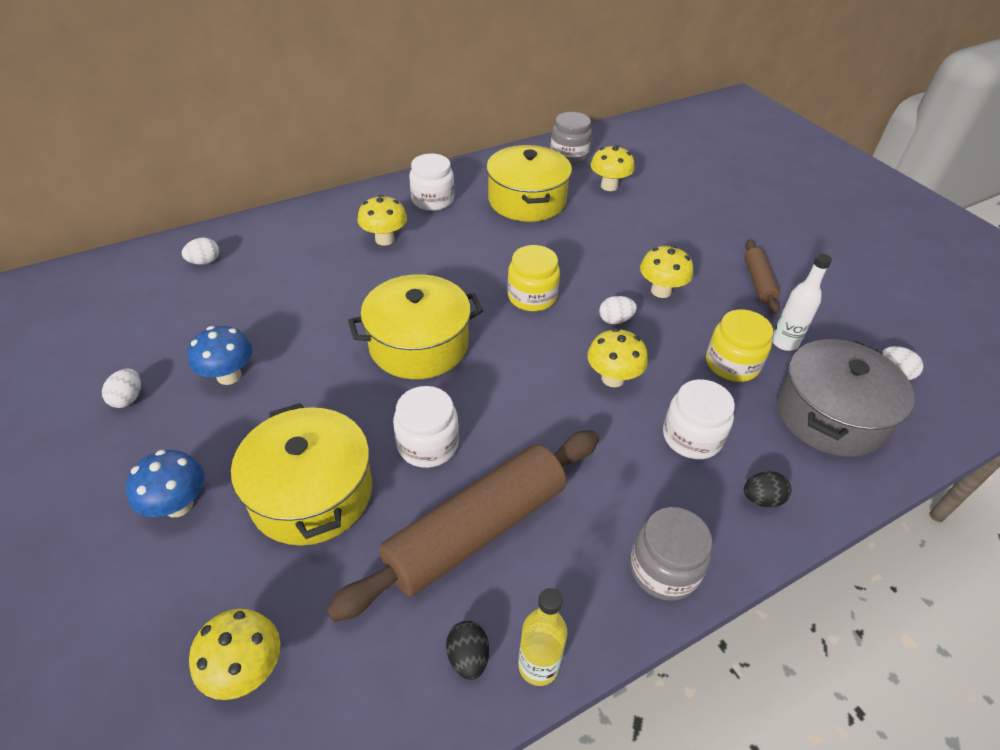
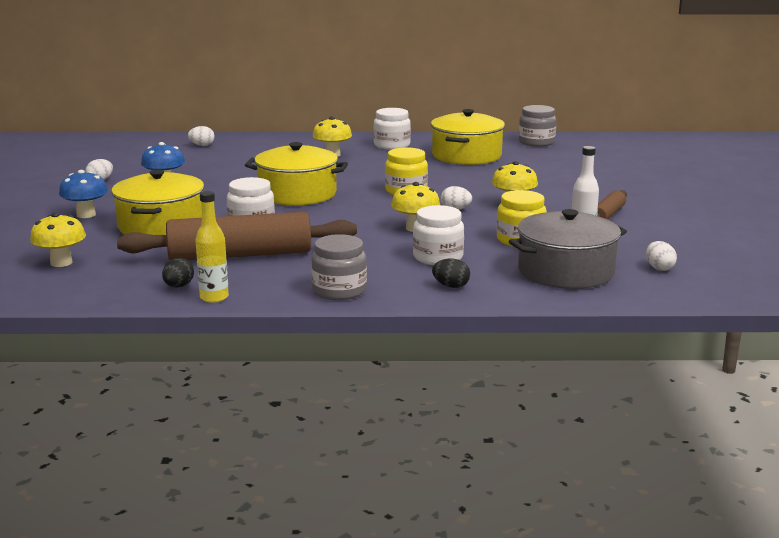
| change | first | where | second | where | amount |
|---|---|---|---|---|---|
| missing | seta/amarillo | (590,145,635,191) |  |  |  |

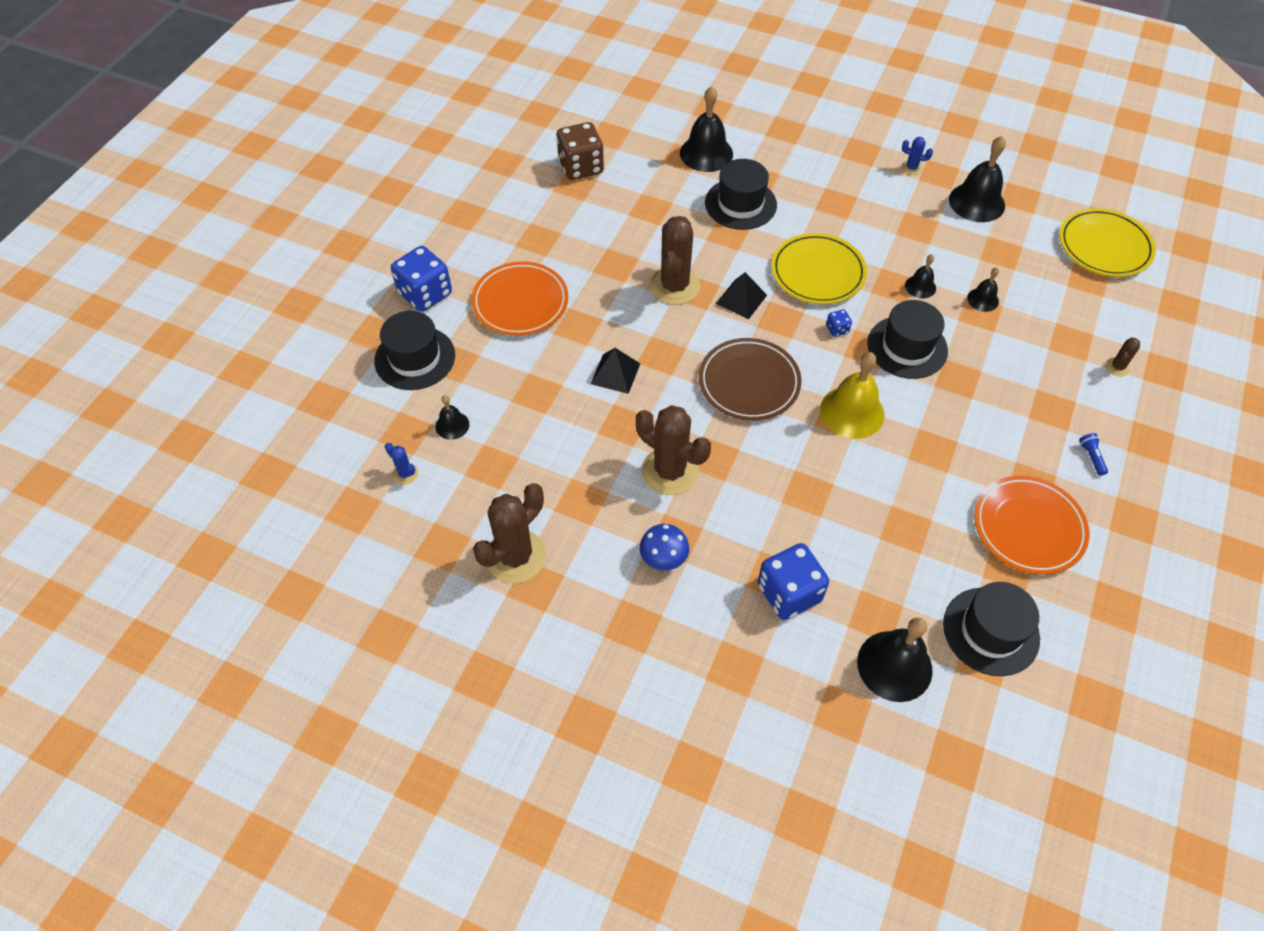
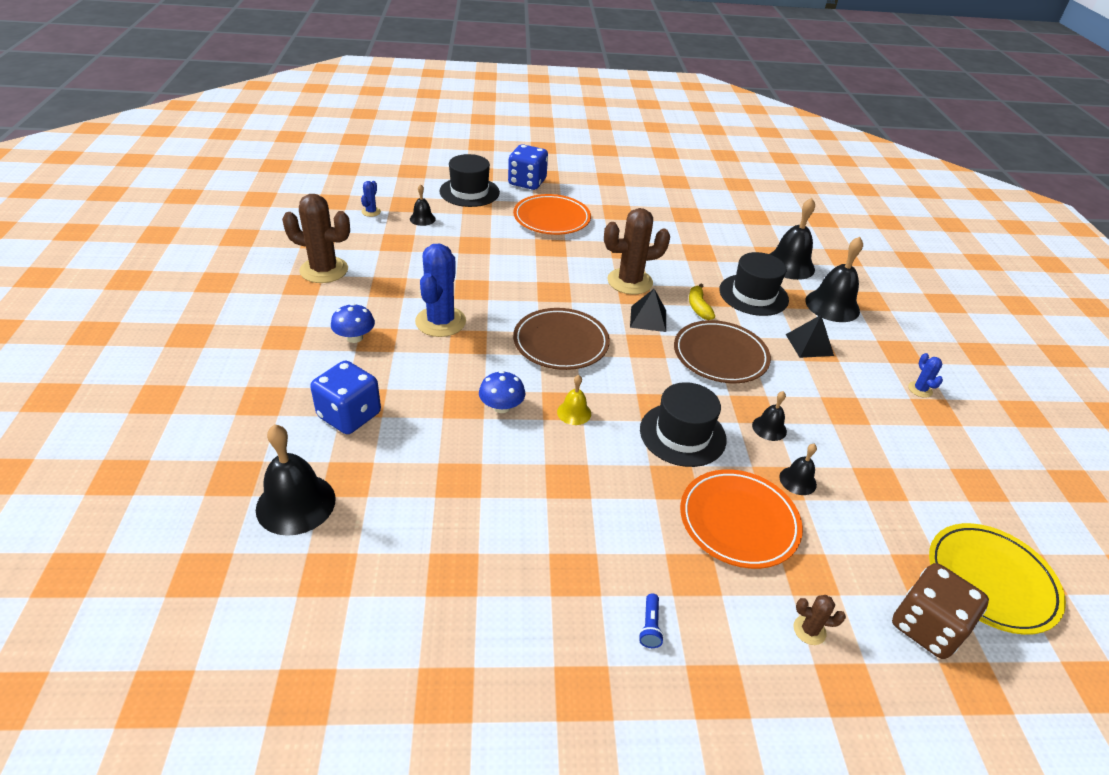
| change | first | where | second | where | amount |
|---|---|---|---|---|---|
| missing | dado/azul | (826,309,852,337) |  |  |  |
| missing | sombrero/negro | (943,582,1040,676) |  |  |  |
| appeared |  |  | seta/azul | (479,371,526,413) |  |
| appeared |  |  | plátano/amarillo | (689,284,715,320) |  |
| relocated | dado/marrón | (556,122,604,180) |  | (892,563,989,659) |  |
| relocated | pirámide/negro | (591,348,640,394) |  | (786,315,834,358) |  |
| relocated | campana/negro | (949,136,1006,222) |  | (805,237,863,322) |  |
| relocated | plato/naranja | (974,475,1090,575) |  | (680,469,803,569) |  |
| colour | cactus/marrón | (636,405,711,495) | cactus/azul | (415,243,466,337) |  |
| colour | plato/amarillo | (771,233,867,304) | plato/marrón | (674,320,771,383) |  |
| spun | lámpara de mano/azul | (1079,433,1108,476) |  | (639,593,664,648) | 135 degrees clockwise |
| size | campana/amarillo | (820,352,885,439) |  | (557,375,591,425) | x0.52 |

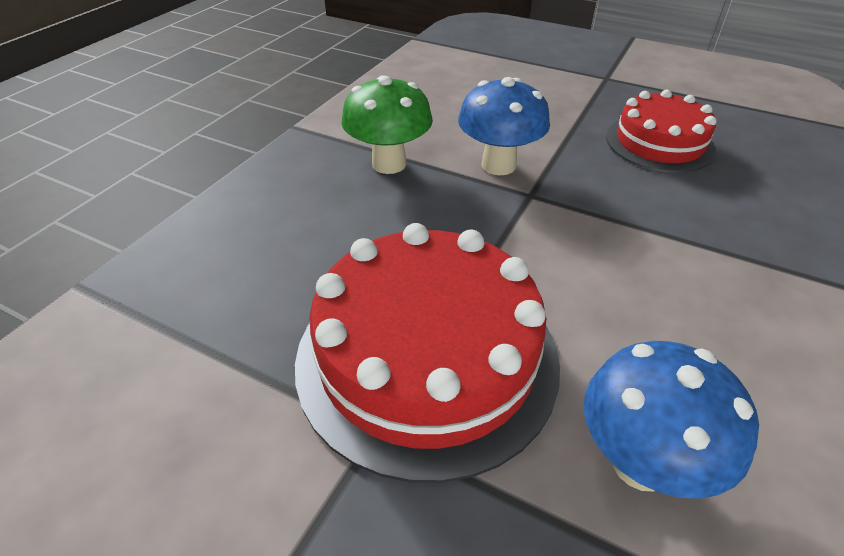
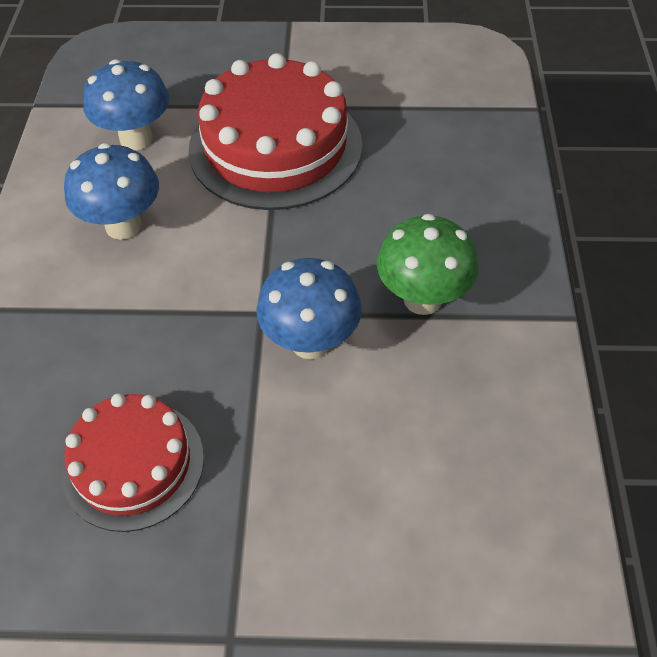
| change | first | where | second | where | amount |
|---|---|---|---|---|---|
| appeared |  |  | seta/azul | (64,143,159,240) |  |

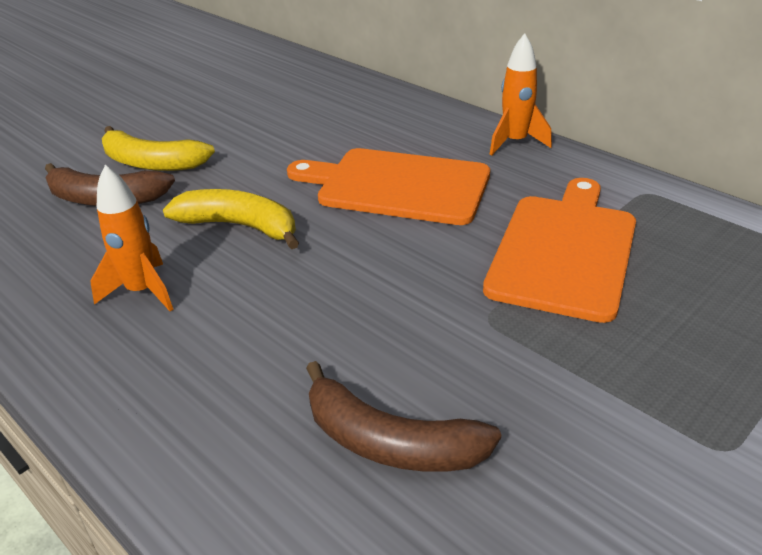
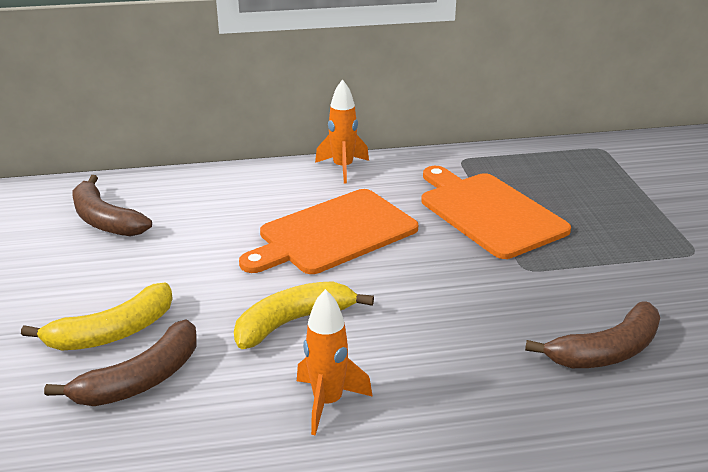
| change | first | where | second | where | amount |
|---|---|---|---|---|---|
| appeared |  |  | plátano/marrón | (73,175,152,237) |  |

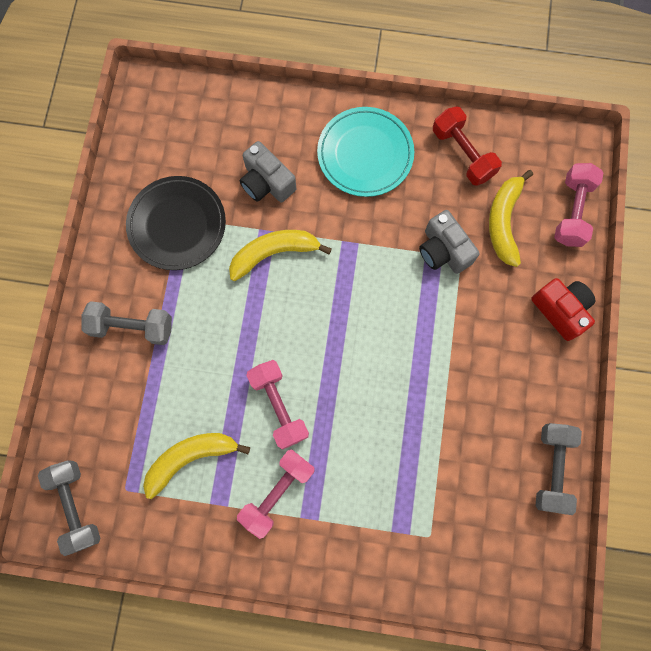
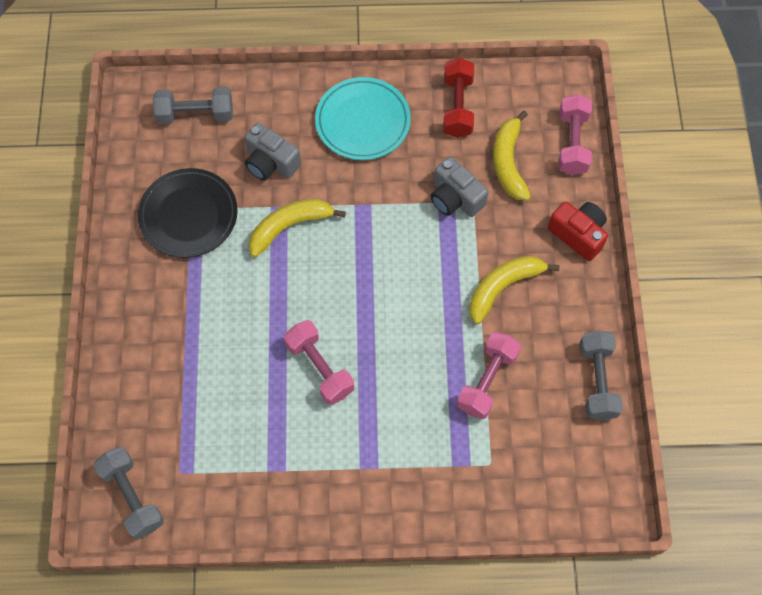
| change | first | where | second | where | amount |
|---|---|---|---|---|---|
| relocated | mancuerna/gris | (82,301,172,345) |  | (153,87,233,124) |  |
| relocated | plátano/amarillo | (143,433,250,499) |  | (469,256,560,324) |  |
| relocated | mancuerna/rosa | (237,449,315,539) |  | (457,332,521,419) |  |
| spun | mancuerna/rojo | (433,106,502,186) |  | (443,58,474,138) | 45 degrees clockwise |

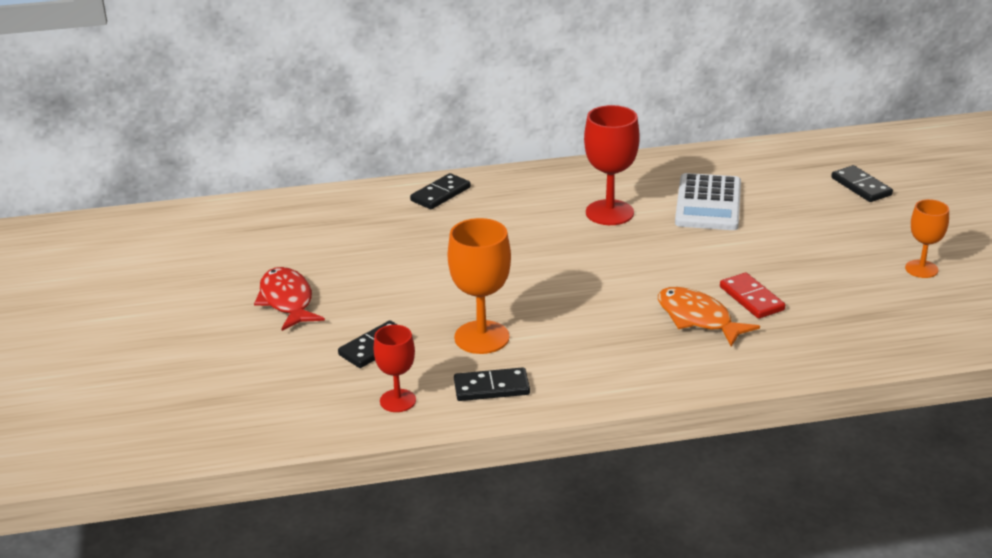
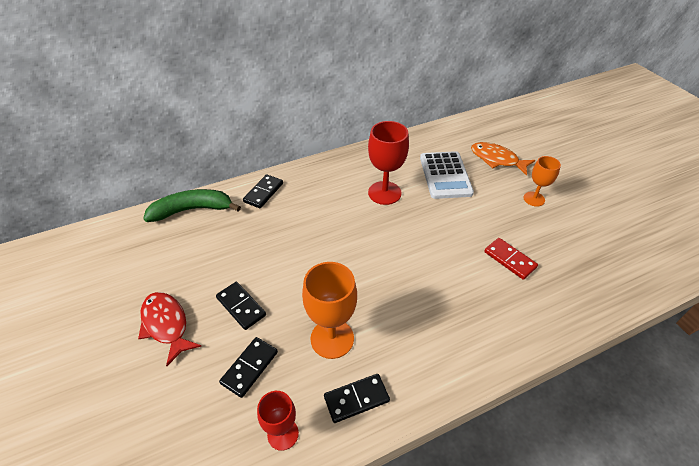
| change | first | where | second | where | amount |
|---|---|---|---|---|---|
| appeared |  |  | plátano/verde | (143,189,241,222) |  |
| relocated | pez/naranja | (658,287,760,347) |  | (471,142,535,176) |  |
| relocated | ficha de dominó/negro | (831,165,893,202) |  | (216,282,266,330) |  |
| relocated | copa/naranja | (905,199,949,278) |  | (523,156,561,207) |  |

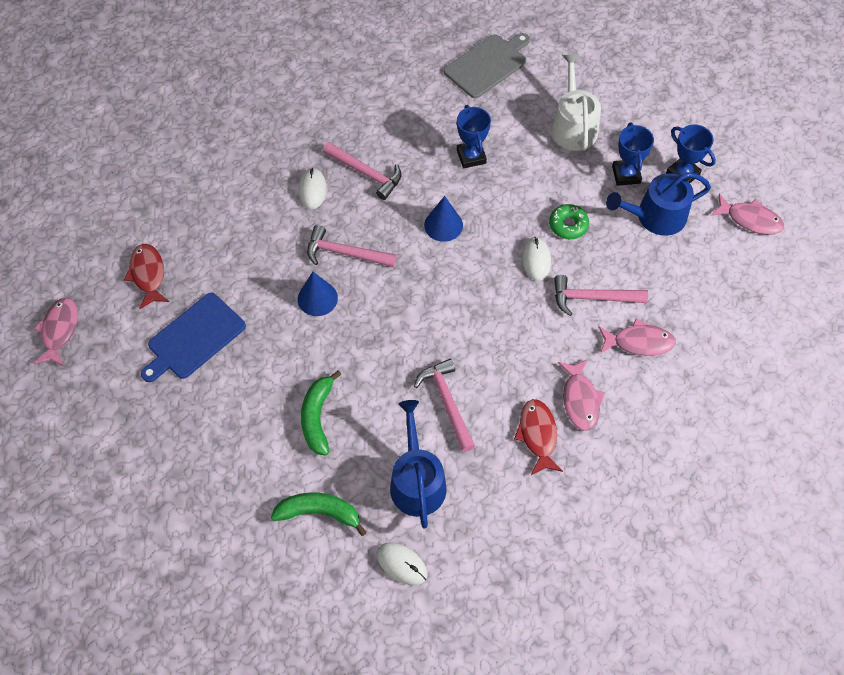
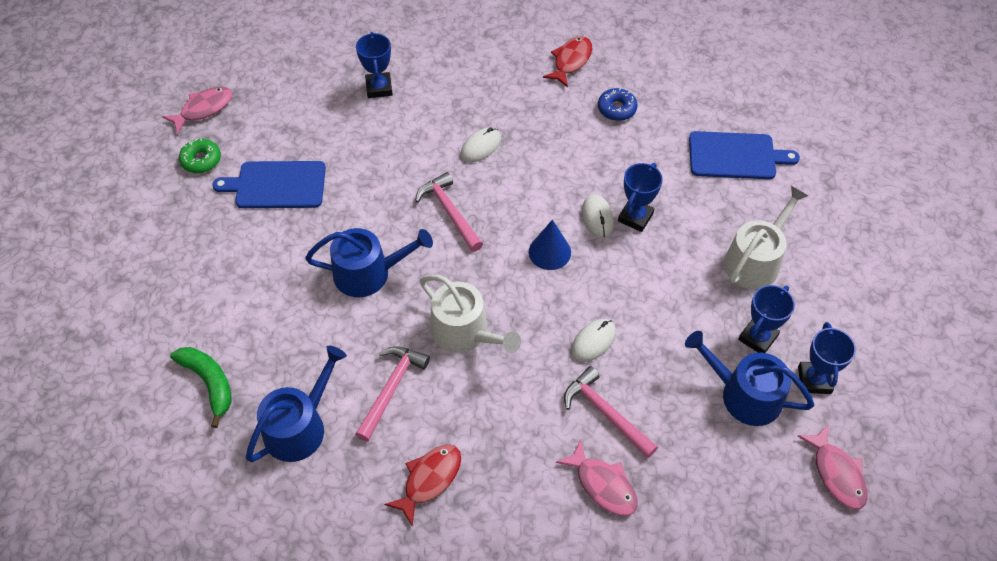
| change | first | where | second | where | amount |
|---|---|---|---|---|---|
| missing | cono/azul | (298,272,338,316) |  |  |  |
| missing | plátano/verde | (301,370,342,456) |  |  |  |
| missing | martillo/rosa | (323,142,402,200) |  |  |  |
| missing | pez/rosa | (558,359,605,431) |  |  |  |
| appeared |  |  | regadera/azul | (305,228,433,297) |  |
| appeared |  |  | trofeo/azul | (356,32,393,98) |  |
| appeared |  |  | regadera/blanco | (420,275,521,353) |  |
| appeared |  |  | rosquilla/azul | (598,88,637,121) |  |
| relocated | pez/rojo | (124,244,169,309) |  | (543,36,592,88) |  |
| relocated | ratón/blanco | (377,543,427,585) |  | (582,194,614,238) |  |
| relocated | rosquilla/verde | (549,204,589,239) |  | (179,139,221,173) |  |
| colour | tabla de cortar/gris | (444,33,530,98) | tabla de cortar/azul | (689,131,800,179) |  |

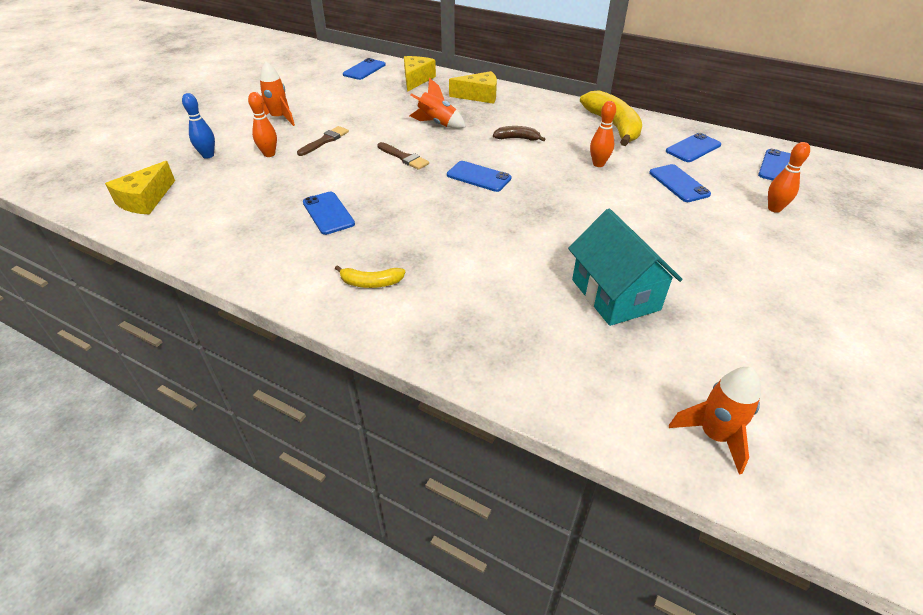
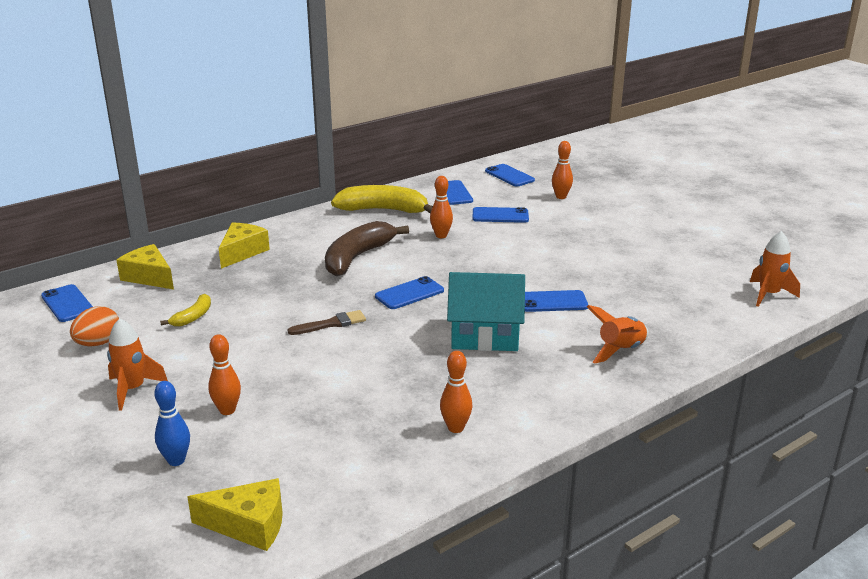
| change | first | where | second | where | amount |
|---|---|---|---|---|---|
| missing | pincel/marrón | (297,126,349,156) |  |  |  |
| appeared |  |  | huevo/naranja | (70,306,119,346) |  |
| appeared |  |  | bolo/naranja | (440,351,472,433) |  |
| relocated | móvil/azul | (303,192,355,235) |  | (525,290,588,312) |  |
| relocated | plátano/amarillo | (335,265,405,288) |  | (160,294,211,327) |  |
| relocated | cohete/naranja | (409,78,466,129) |  | (587,305,649,363) |  |
| relocated | casa/turquesa | (568,209,682,326) |  | (447,272,525,351) |  |
| spun | queso/amarillo | (105,161,175,215) |  | (187,478,283,551) | 45 degrees counterclockwise |
| size | plátano/marrón | (493,126,545,142) |  | (325,221,409,276) | x2.03 |

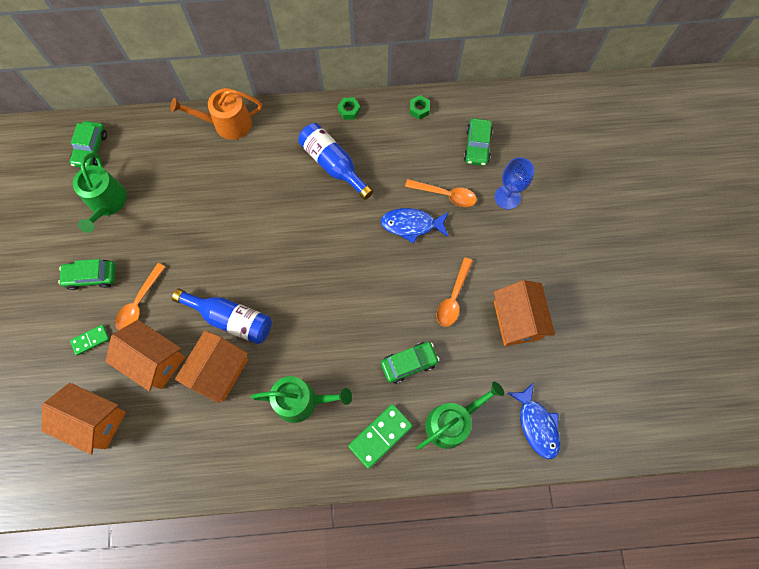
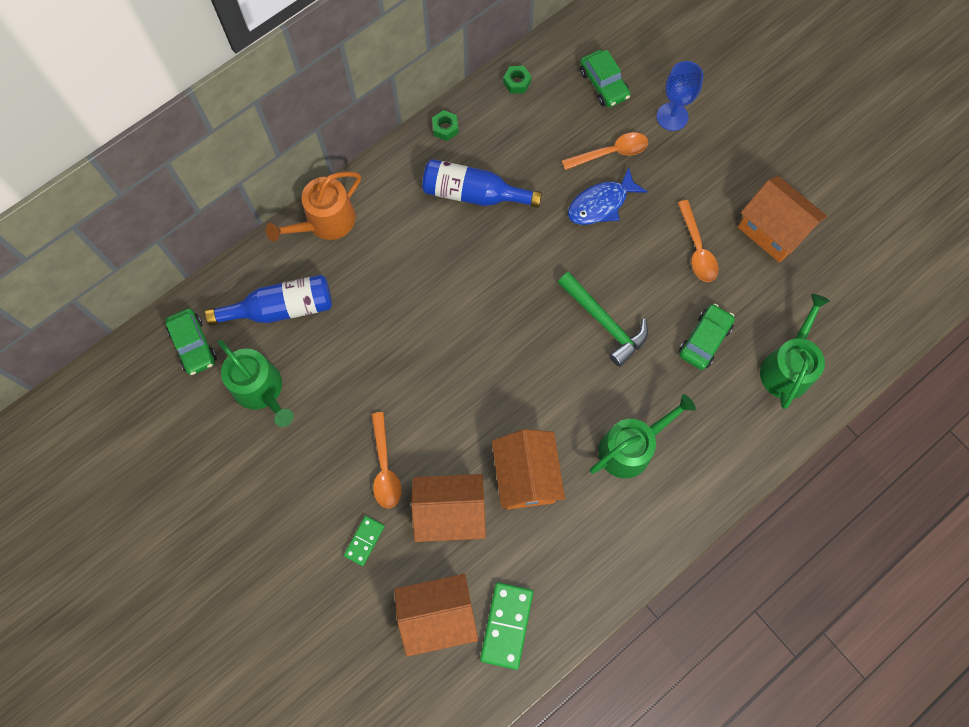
| change | first | where | second | where | amount |
|---|---|---|---|---|---|
| missing | coche/verde | (58,259,116,290) |  |  |  |
| missing | pez/azul | (508,382,560,459) |  |  |  |
| appeared |  |  | martillo/verde | (558,272,648,367) |  |
| relocated | botella/azul | (172,288,272,344) |  | (205,275,332,326) |  |
| relocated | ficha de dominó/verde | (348,404,413,469) |  | (480,582,533,670) |  |

